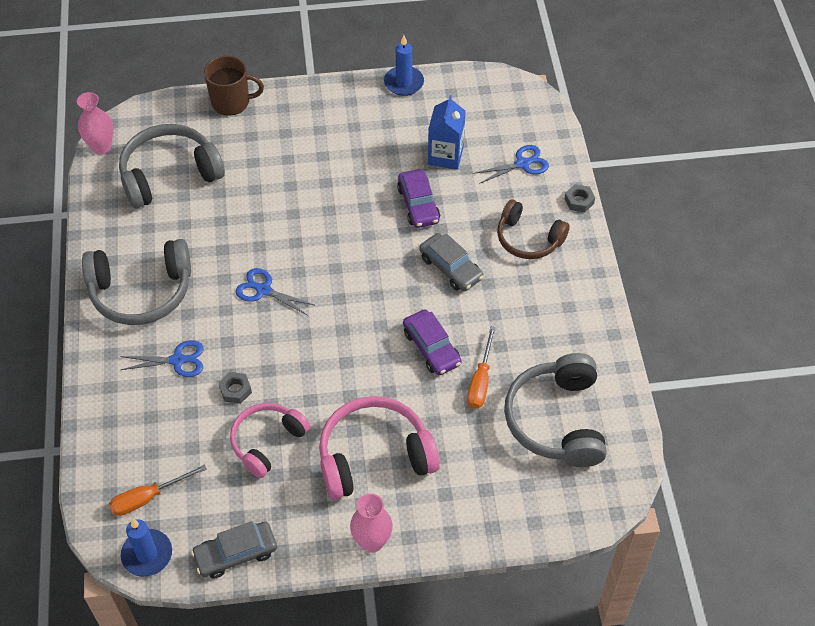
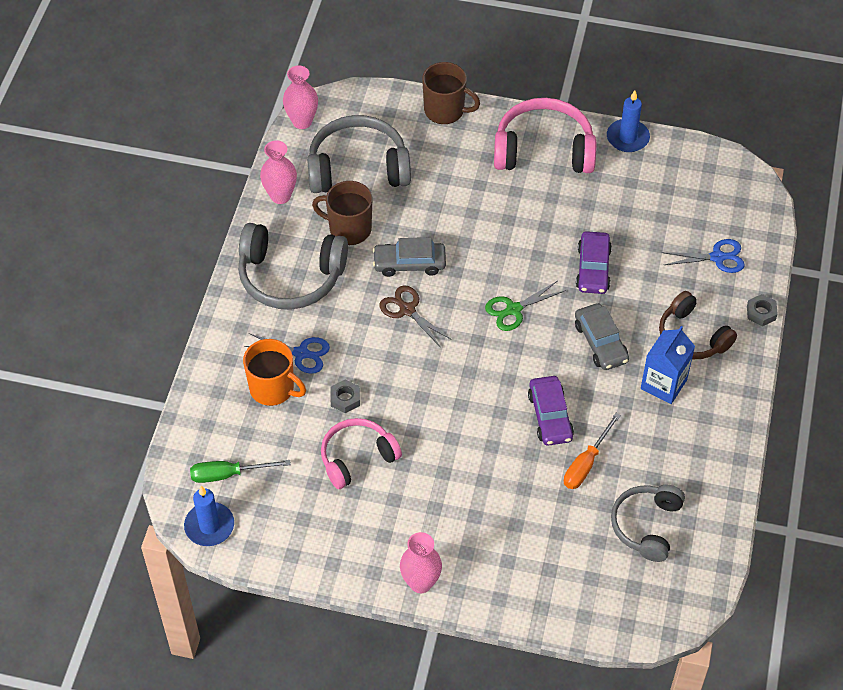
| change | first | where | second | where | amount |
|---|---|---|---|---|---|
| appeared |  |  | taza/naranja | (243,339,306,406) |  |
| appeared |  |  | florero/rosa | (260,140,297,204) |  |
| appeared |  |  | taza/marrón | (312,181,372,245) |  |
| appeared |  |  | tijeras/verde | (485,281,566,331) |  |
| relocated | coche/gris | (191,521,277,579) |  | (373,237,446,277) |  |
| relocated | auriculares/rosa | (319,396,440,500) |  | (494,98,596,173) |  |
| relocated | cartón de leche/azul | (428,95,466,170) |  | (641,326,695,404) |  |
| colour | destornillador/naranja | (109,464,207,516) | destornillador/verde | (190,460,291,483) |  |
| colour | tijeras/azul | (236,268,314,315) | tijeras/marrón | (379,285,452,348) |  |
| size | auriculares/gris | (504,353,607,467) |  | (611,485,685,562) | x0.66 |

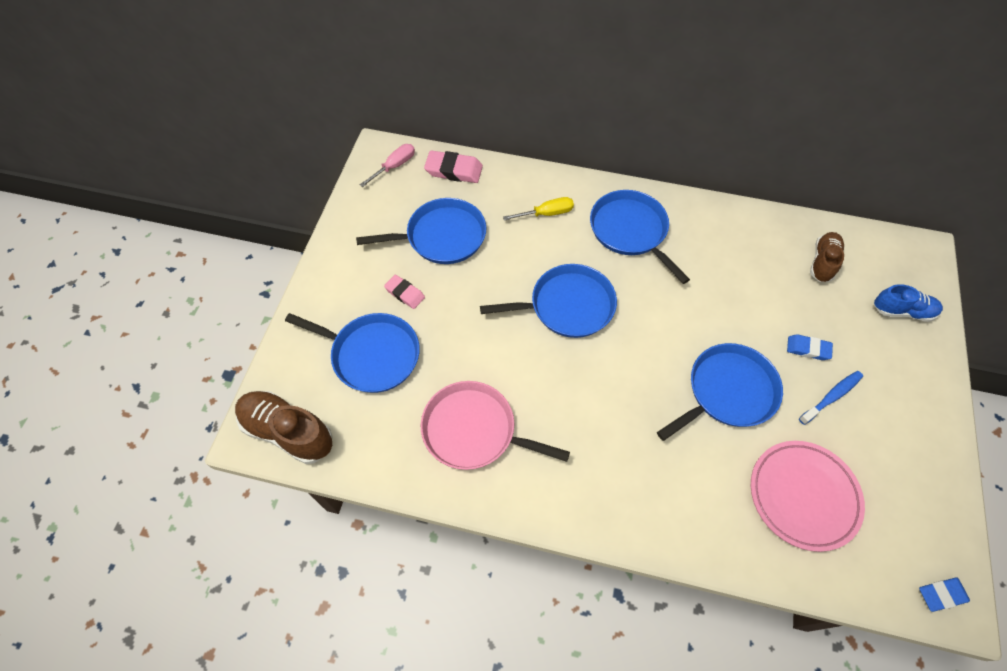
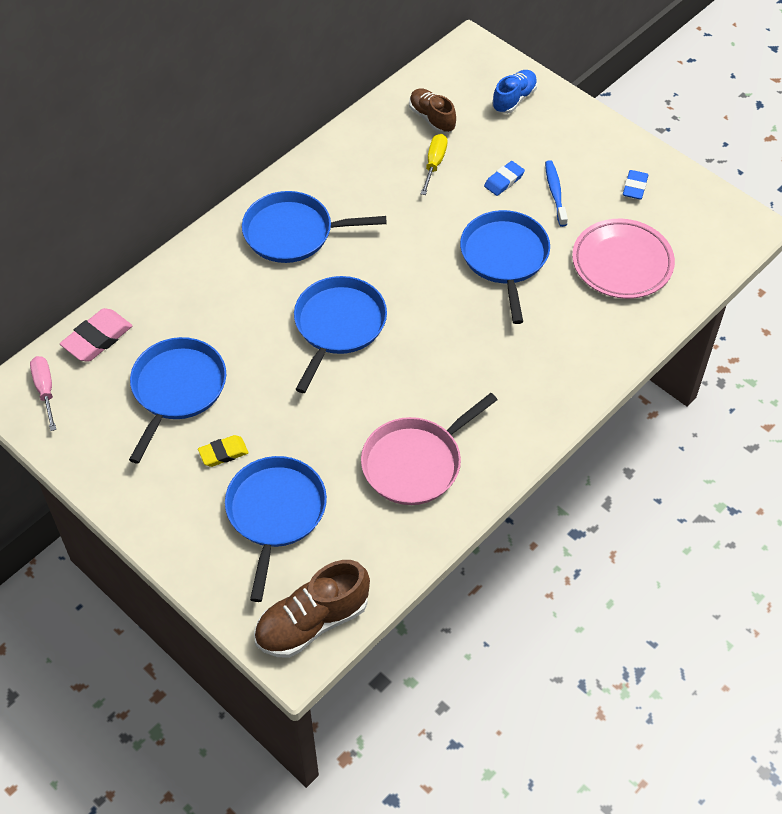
| change | first | where | second | where | amount |
|---|---|---|---|---|---|
| relocated | destornillador/amarillo | (503,197,574,221) |  | (421,134,448,195) |  |
| relocated | goma de borrar/azul | (919,577,970,612) |  | (623,170,648,200) |  |
| colour | goma de borrar/rosa | (384,275,425,309) | goma de borrar/amarillo | (198,435,248,467) |  |
| spun | sartén/azul | (285,313,420,393) |  | (225,456,327,602) | 45 degrees counterclockwise |

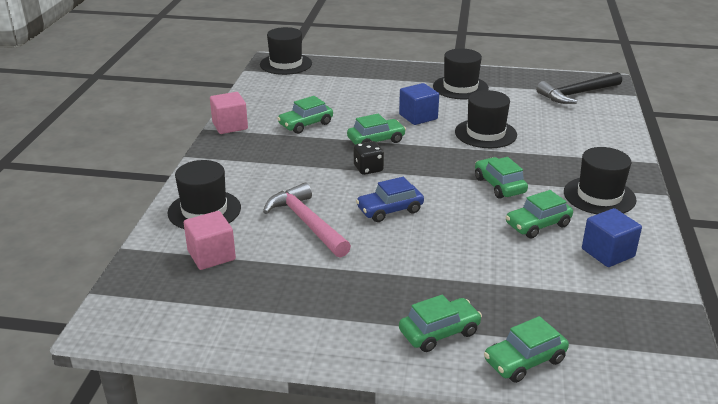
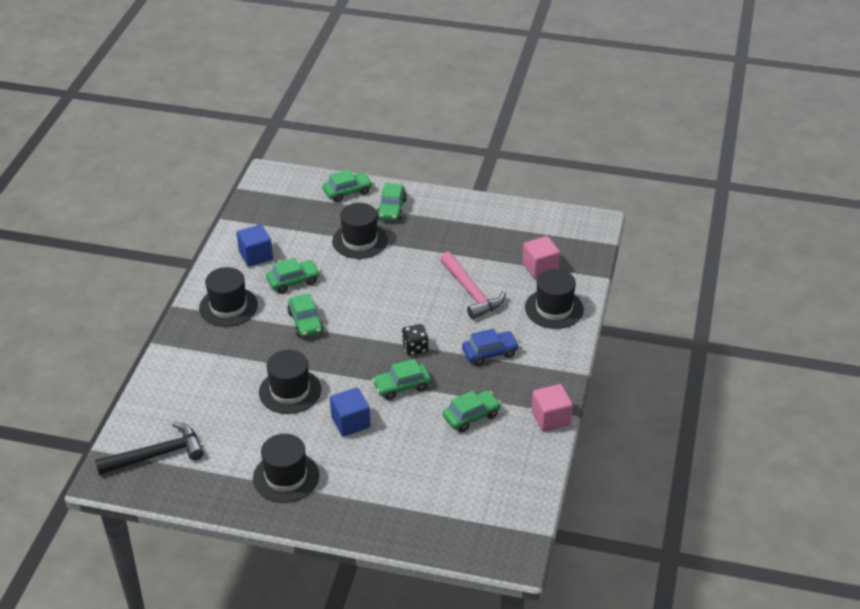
| change | first | where | second | where | amount |
|---|---|---|---|---|---|
| relocated | sombrero/negro | (260,27,312,75) |  | (332,203,388,259) |  |
| relocated | coche/azul | (356,177,424,222) |  | (462,328,519,366) |  |
| spun | coche/verde | (399,295,482,352) |  | (377,183,407,221) | 60 degrees counterclockwise |

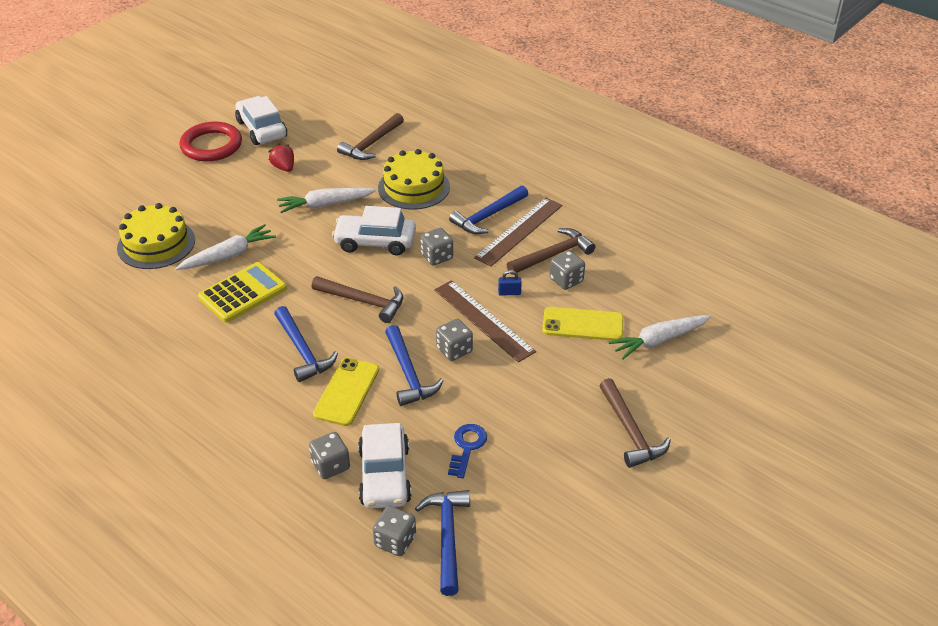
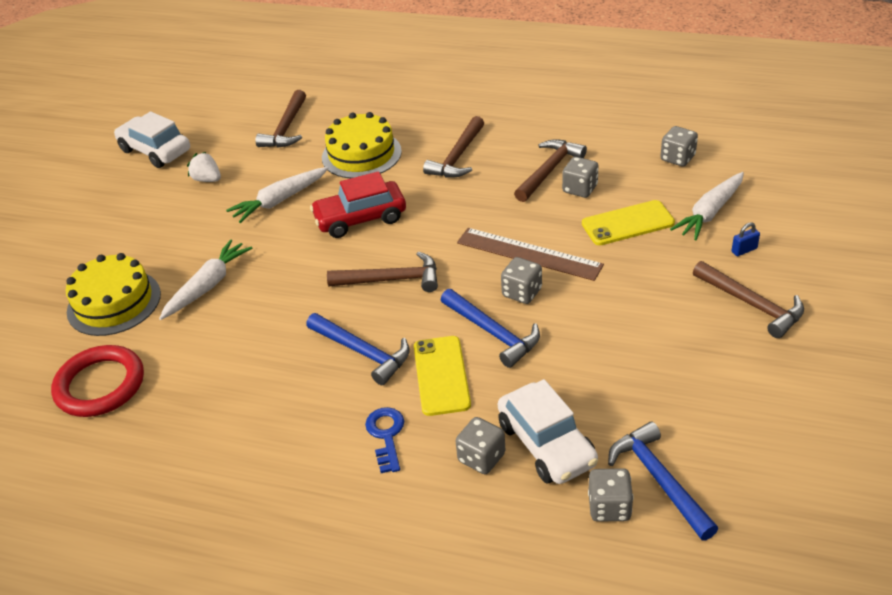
| change | first | where | second | where | amount |
|---|---|---|---|---|---|
| missing | calculadora/amarillo | (198,262,287,323) |  |  |  |
| missing | regla/marrón | (474,198,563,266) |  |  |  |
| relocated | anillo/rojo | (180,122,242,162) |  | (51,345,144,417) |  |
| relocated | dado/gris | (420,228,453,265) |  | (660,126,698,166) |  |
| relocated | llave/azul | (448,424,487,478) |  | (365,407,404,473) |  |
| relocated | candado/azul | (498,270,522,296) |  | (731,222,760,256) |  |
| colour | fresa/rojo | (268,143,294,172) | fresa/blanco | (187,152,221,182) |  |
| colour | coche/blanco | (332,206,416,256) | coche/rojo | (310,171,406,238) |  |
| colour | martillo/azul | (449,185,528,234) | martillo/marrón | (423,116,484,177) |  |

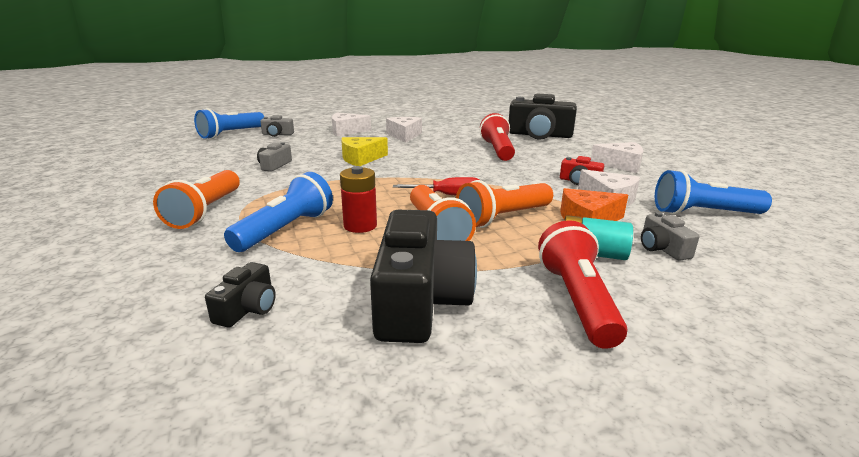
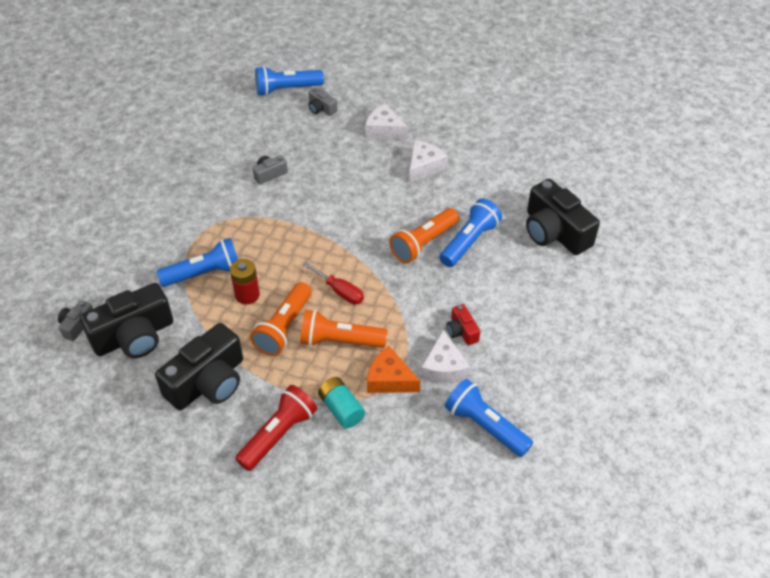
| change | first | where | second | where | amount |
|---|---|---|---|---|---|
| missing | queso/amarillo | (341,137,388,166) |  |  |  |
| missing | queso/blanco | (591,142,644,173) |  |  |  |
| relocated | lámpara de mano/naranja | (153,170,240,229) |  | (389,208,459,264) |  |
| relocated | cámara/gris | (641,212,699,261) |  | (58,300,93,341) |  |
| colour | lámpara de mano/rojo | (480,113,515,161) | lámpara de mano/azul | (439,198,502,267) |  |
| size | cámara/negro | (205,262,276,328) |  | (80,283,173,358) | x2.14 |

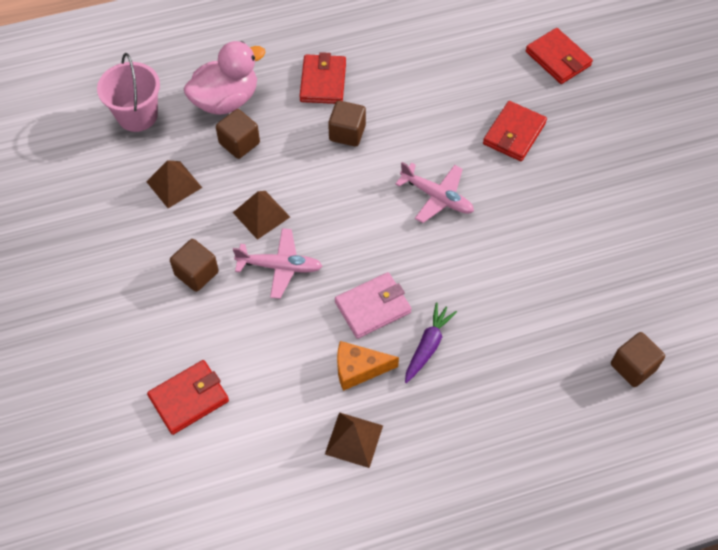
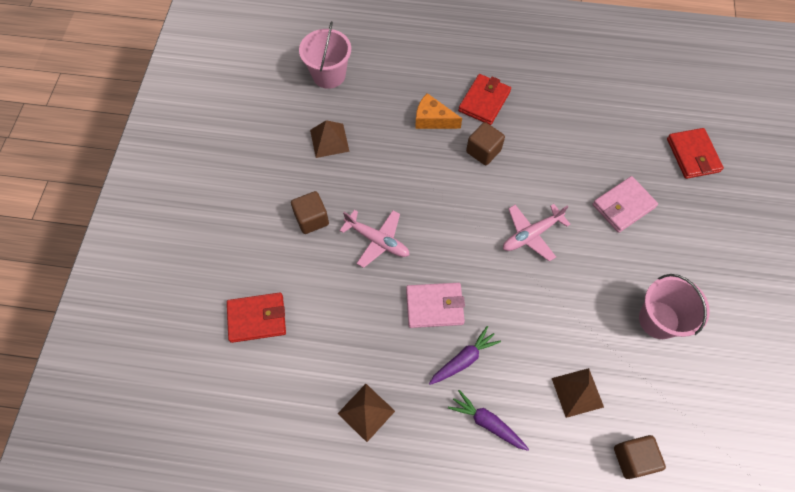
| change | first | where | second | where | amount |
|---|---|---|---|---|---|
| missing | pato/rosa | (184,41,266,115) |  |  |  |
| missing | cubo/marrón | (216,109,260,159) |  |  |  |
| appeared |  |  | zanahoria/morado | (448,390,529,451) |  |
| appeared |  |  | balde/rosa | (639,274,710,339) |  |
| relocated | pirámide/marrón | (233,191,290,240) |  | (552,368,604,418) |  |
| relocated | queso/naranja | (337,341,399,391) |  | (415,93,462,129) |  |
| colour | cartera/rojo | (483,101,547,161) | cartera/rosa | (592,176,658,233) |  |
| spun | avión/rosa | (395,162,474,223) |  | (503,204,571,261) | 90 degrees clockwise |

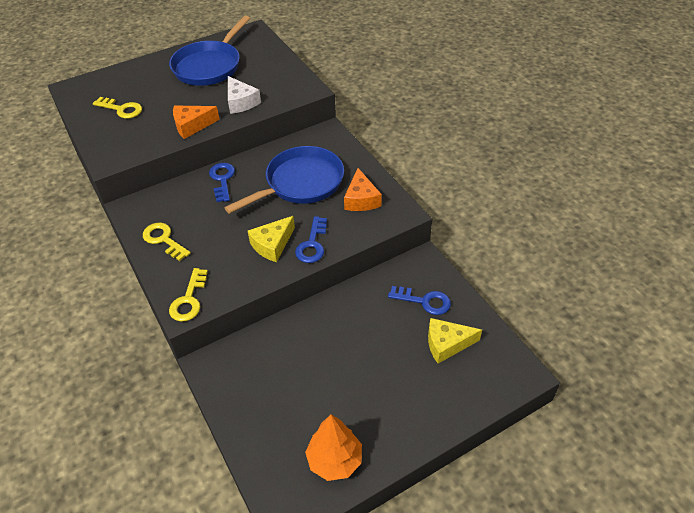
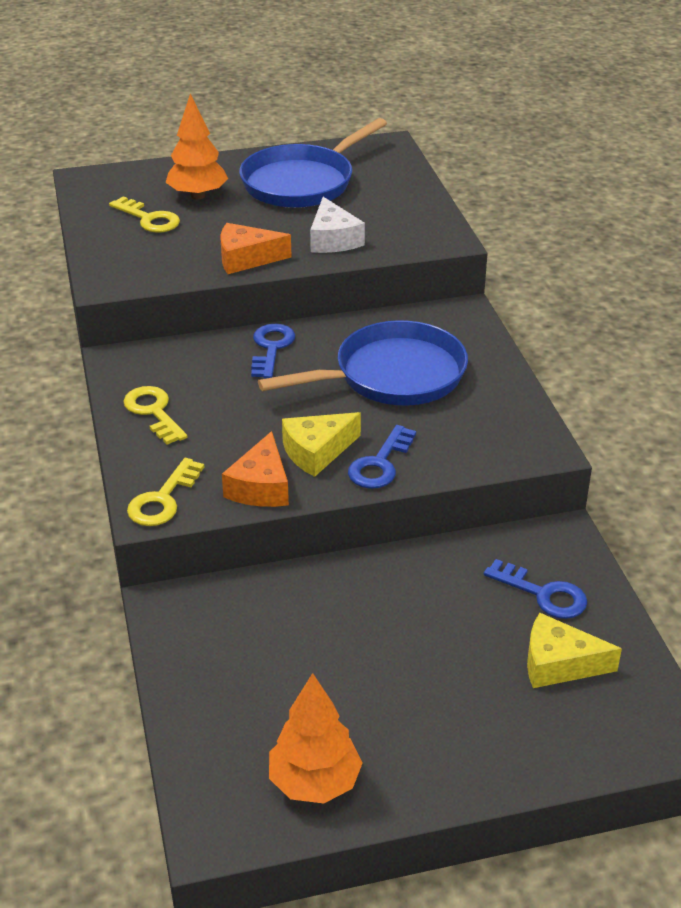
| change | first | where | second | where | amount |
|---|---|---|---|---|---|
| appeared |  |  | árbol/naranja | (165,93,228,199) |  |
| relocated | queso/naranja | (344,168,382,211) |  | (222,431,289,507) |  |

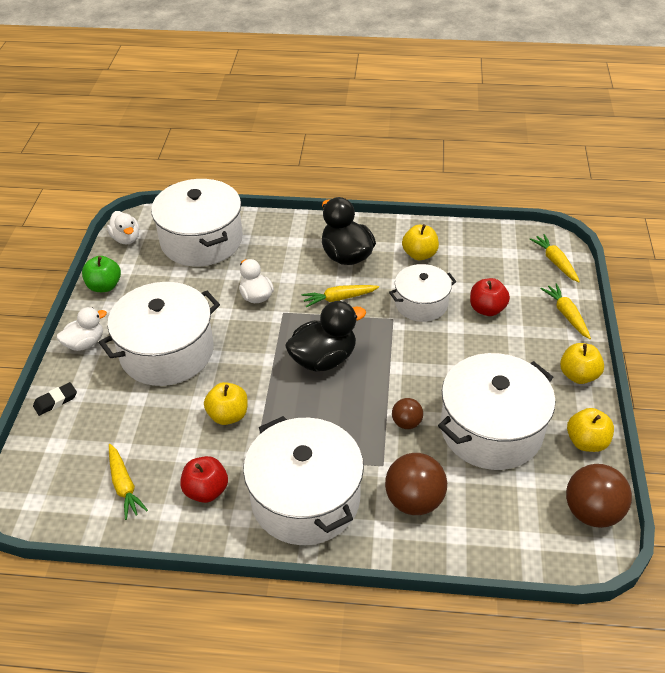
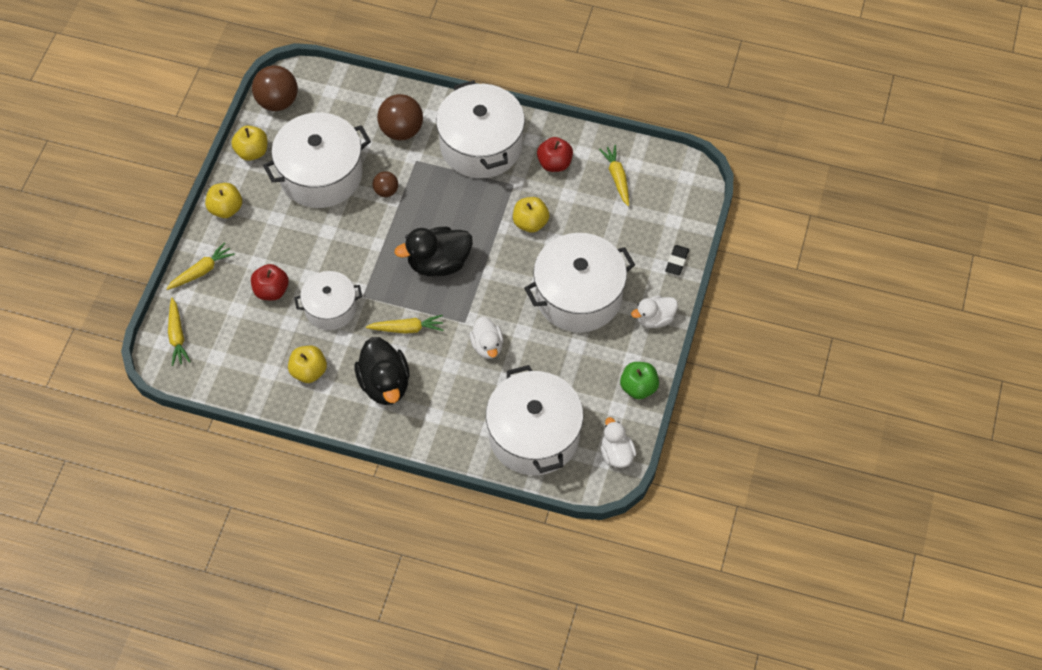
| change | first | where | second | where | amount |
|---|---|---|---|---|---|
| spun | goma de borrar/negro | (33,382,77,416) |  | (665,245,689,275) | 45 degrees counterclockwise |
| spun | zanahoria/amarillo | (540,283,591,339) |  | (166,242,235,290) | 120 degrees counterclockwise |

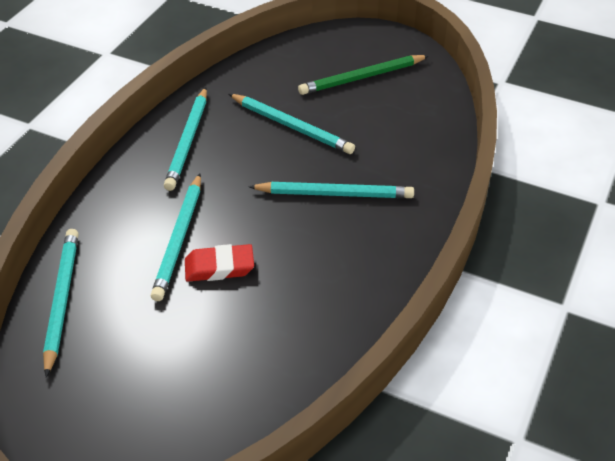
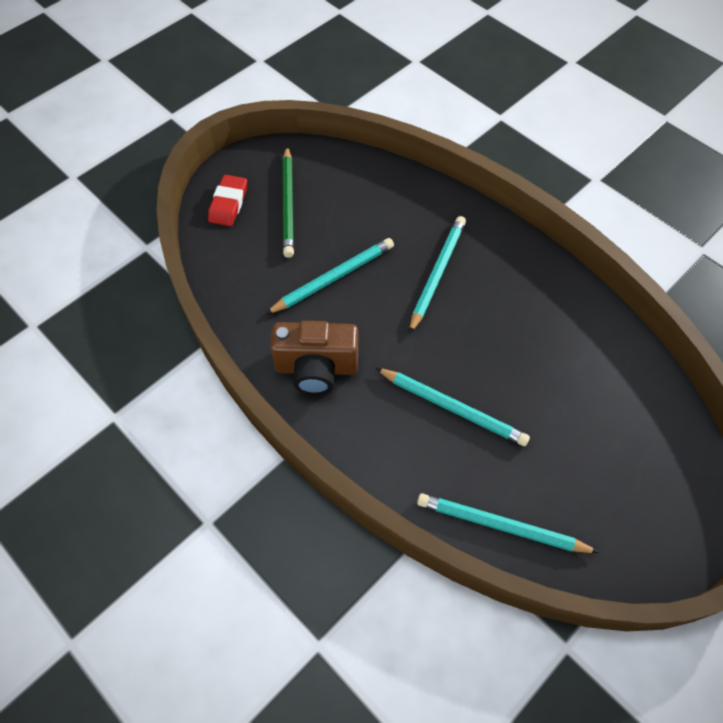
| change | first | where | second | where | amount |
|---|---|---|---|---|---|
| relocated | goma de borrar/rojo | (185,244,254,282) |  | (208,175,247,226) |  |
| exchanged | lápiz/turquesa | (164,87,207,191) | cámara/marrón | (270,321,358,394) |  |

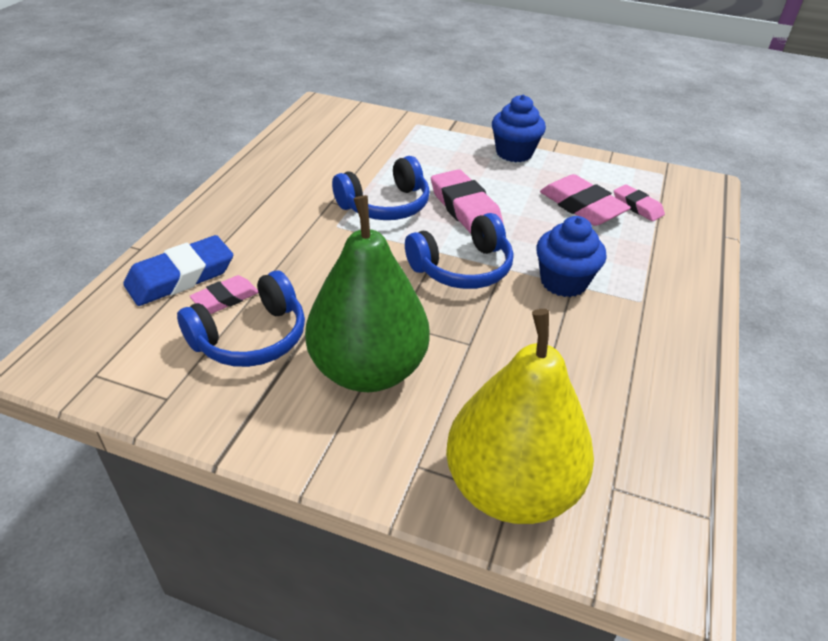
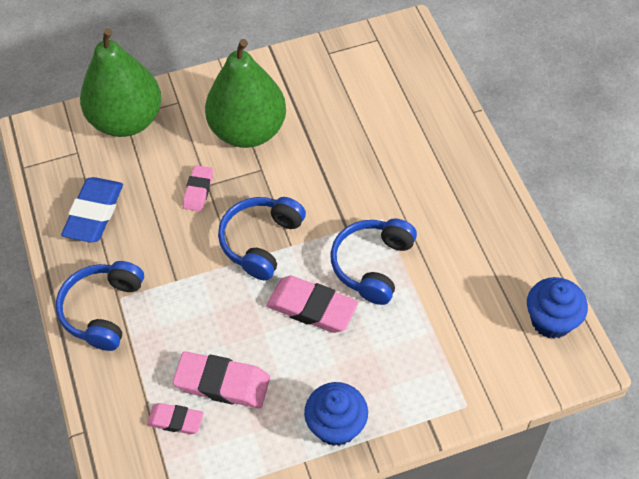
| change | first | where | second | where | amount |
|---|---|---|---|---|---|
| relocated | goma de borrar/azul | (123,235,233,306) |  | (61,177,123,243) |  |
| relocated | auriculares/azul | (177,271,305,367) |  | (56,261,144,351) |  |
| relocated | goma de borrar/rosa | (190,275,258,314) |  | (183,165,213,211) |  |
| relocated | magdalena/azul | (536,216,606,297) |  | (527,277,588,339) |  |
| colour | pera/amarillo | (446,309,594,524) | pera/verde | (80,28,161,137) |  |

